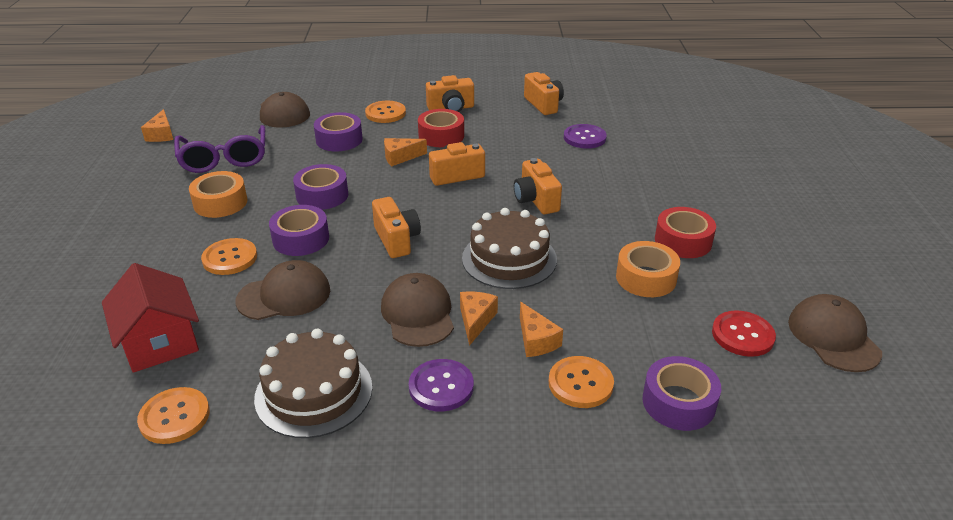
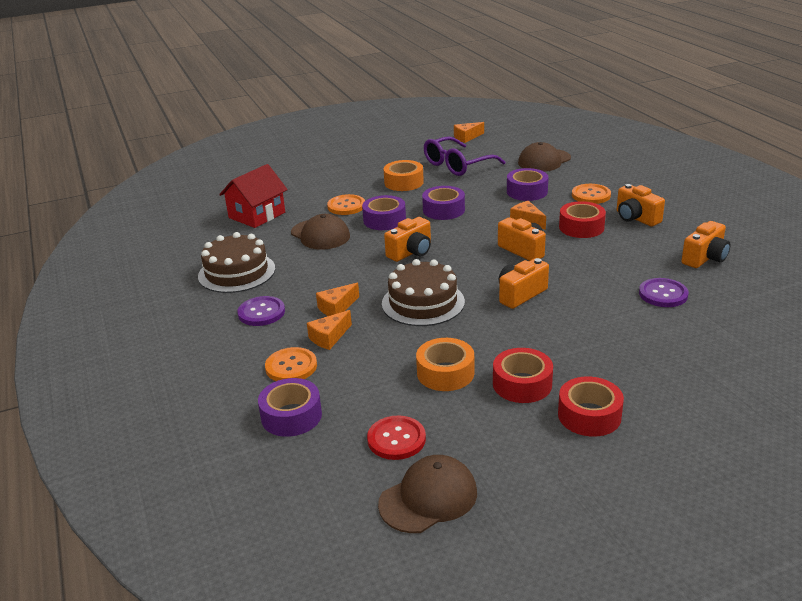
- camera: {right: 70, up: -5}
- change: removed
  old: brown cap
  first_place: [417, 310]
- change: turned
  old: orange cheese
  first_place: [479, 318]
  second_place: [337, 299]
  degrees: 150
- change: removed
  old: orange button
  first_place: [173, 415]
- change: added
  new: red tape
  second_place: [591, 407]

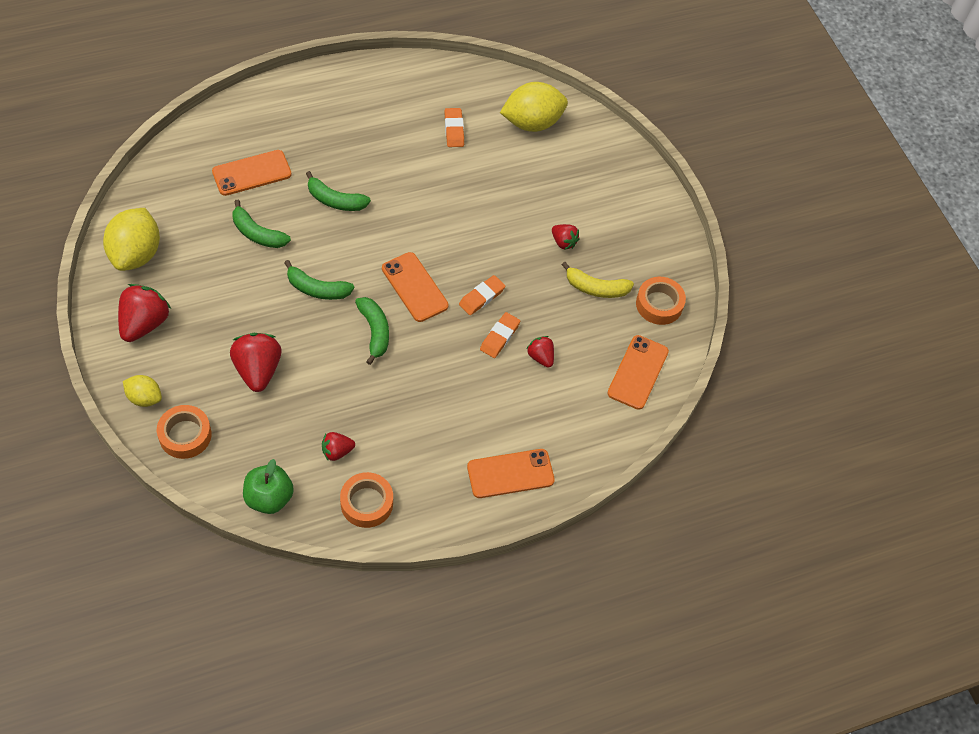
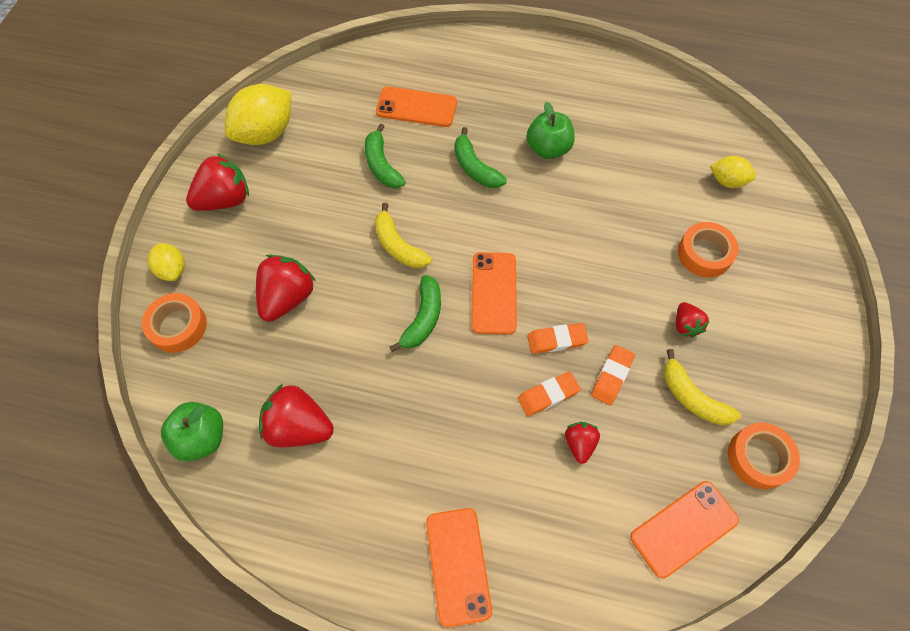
- camera: {right: 40, up: 5}
- change: resized
  old: yellow lemon
  first_place: [534, 107]
  second_place: [733, 172]
  factor: 0.55
- change: moved
  old: orange eraser
  first_place: [454, 127]
  second_place: [613, 375]
- change: recoloured
  old: green banana
  new: yellow banana
  first_place: [319, 280]
  second_place: [403, 235]
- change: resized
  old: red strawberry
  first_place: [338, 446]
  second_place: [296, 415]
  factor: 1.81
- change: turned
  old: orange phone
  first_place: [511, 473]
  second_place: [459, 567]
  degrees: 60
- change: moved
  old: orange tape
  first_place: [366, 500]
  second_place: [708, 250]
- change: added
  new: green apple
  second_place: [551, 130]

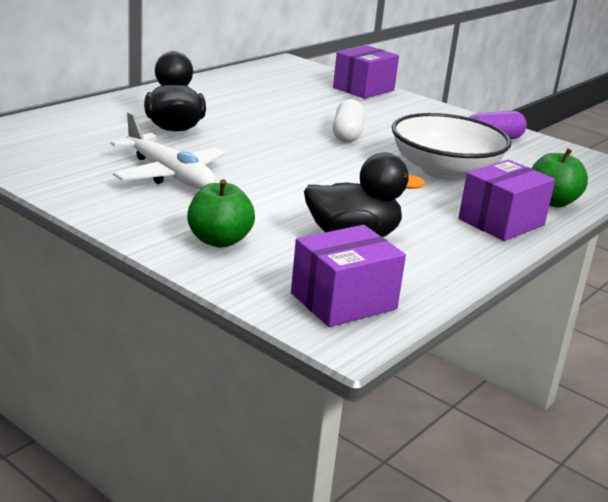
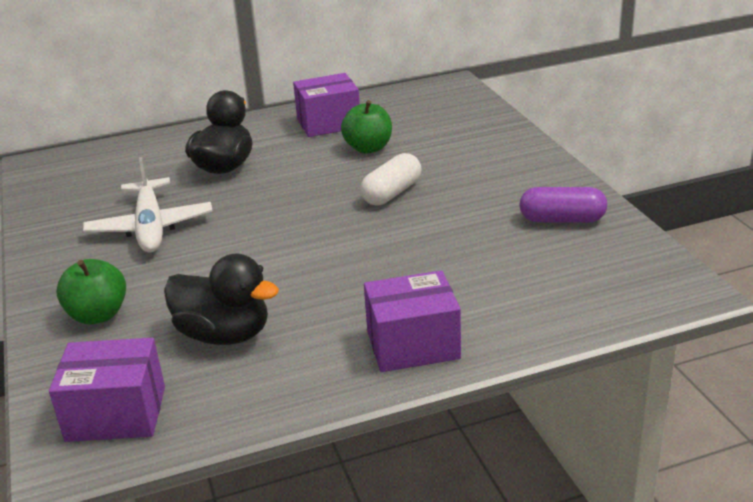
- camera: {right: 35, up: 5}
- change: moved
  old: purple box
  first_place: [366, 72]
  second_place: [326, 105]
- change: removed
  old: white bowl
  first_place: [451, 146]
- change: moved
  old: green apple
  first_place: [560, 177]
  second_place: [366, 126]

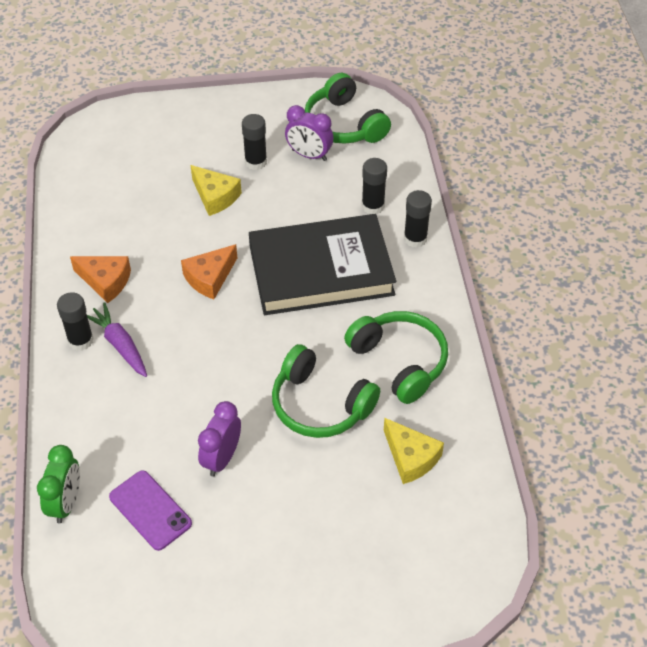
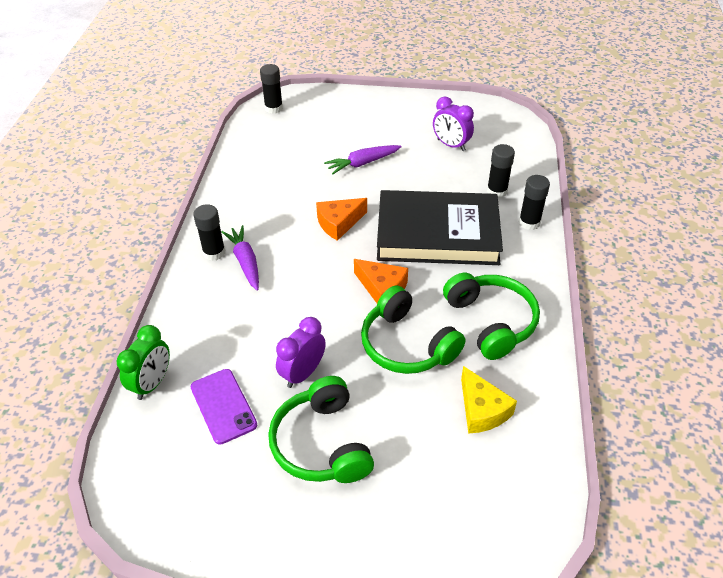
- camera: {right: 15, up: -5}
- change: moved
  old: green headphones
  first_place: [348, 108]
  second_place: [321, 429]
- change: moved
  old: black glue stick
  first_place: [254, 142]
  second_place: [271, 89]
- change: replaced
  old: yellow cheese
  new: purple carrot
  first_place: [216, 190]
  second_place: [362, 159]
- change: moved
  old: orange cheese
  first_place: [100, 279]
  second_place: [381, 281]

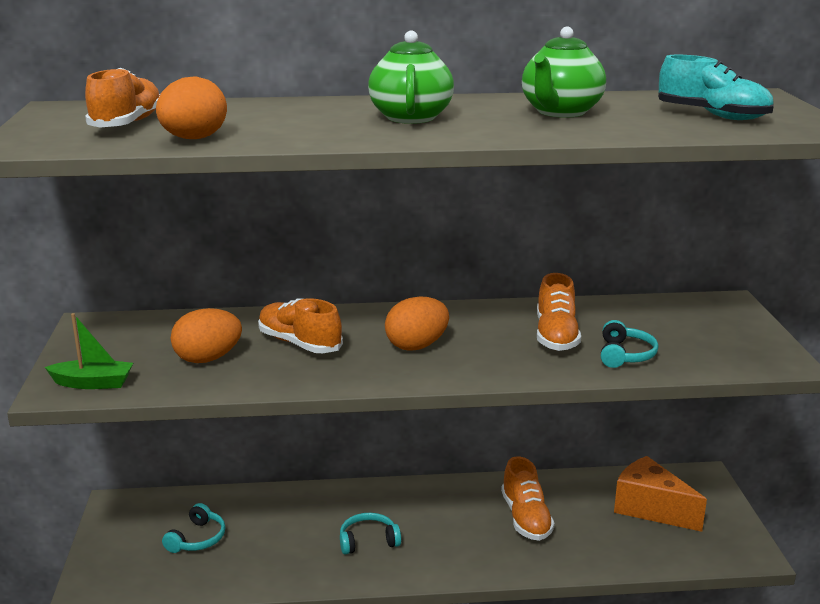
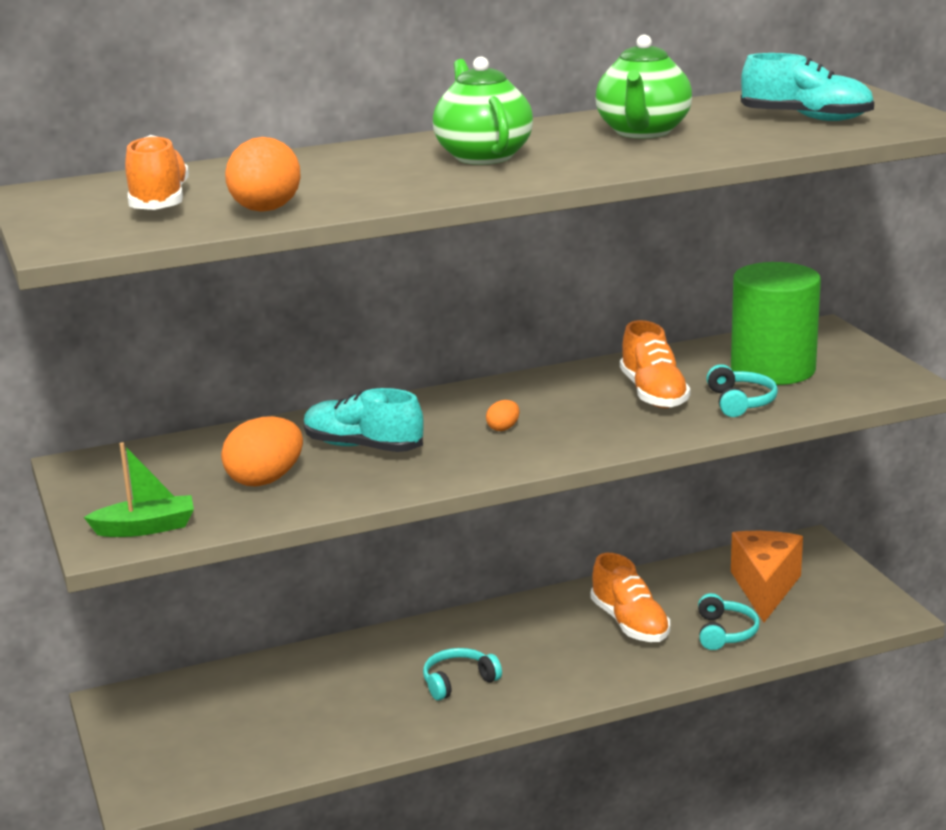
- camera: {right: -15, up: 0}
- change: resized
  old: orange egg
  first_place: [417, 324]
  second_place: [503, 415]
  factor: 0.47
- change: recoloured
  old: orange shoe
  new: turquoise shoe
  first_place: [300, 325]
  second_place: [363, 420]
- change: turned
  old: orange cheese
  first_place: [660, 494]
  second_place: [767, 576]
  degrees: 75
- change: moved
  old: turquoise headphones
  first_place: [193, 528]
  second_place: [729, 621]
- change: added
  new: green cylinder
  second_place: [776, 323]

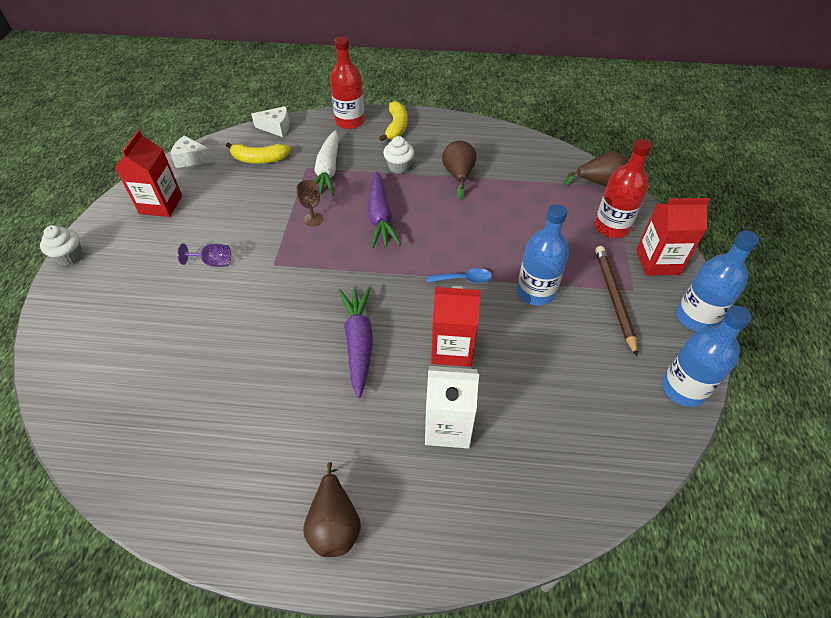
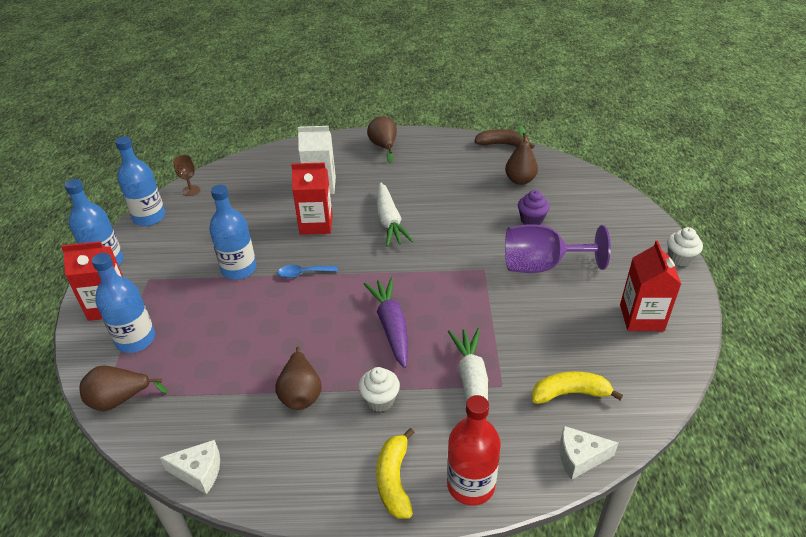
- camera: {right: 175, up: -10}
- change: moved
  old: white cheese
  first_place: [192, 152]
  second_place: [190, 467]
- change: recoloured
  old: red bottle
  new: blue bottle
  first_place: [623, 188]
  second_place: [123, 303]
- change: moved
  old: brown goblet
  first_place: [310, 203]
  second_place: [186, 175]
- change: resized
  old: purple goblet
  first_place: [204, 255]
  second_place: [558, 248]
  factor: 2.17
- change: removed
  old: brown pencil
  first_place: [616, 301]
- change: recoloured
  old: purple carrot
  new: white carrot
  first_place: [355, 342]
  second_place: [395, 214]
- change: added
  new: brown pear
  second_place: [521, 155]
- change: added
  new: brown banana
  second_place: [504, 139]
- change: added
  new: purple cupcake
  second_place: [534, 207]

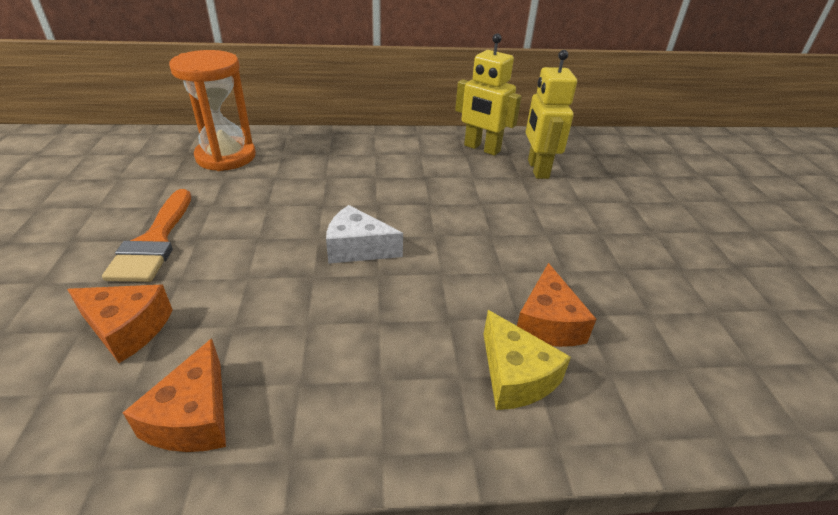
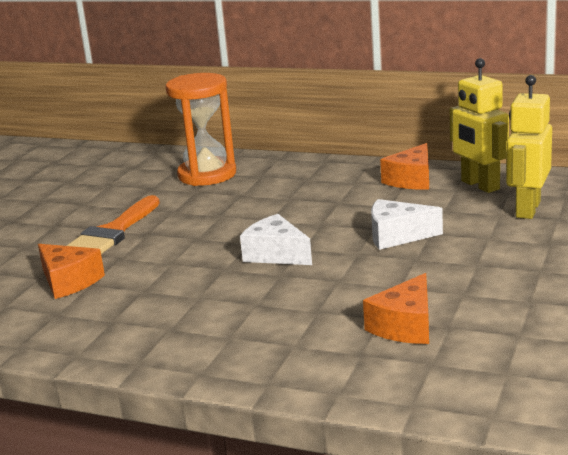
- camera: {right: 30, up: -15}
- change: removed
  old: yellow cheese
  first_place: [527, 360]
- change: moved
  old: orange cheese
  first_place: [174, 395]
  second_place: [404, 166]
- change: added
  new: white cheese
  second_place: [407, 224]

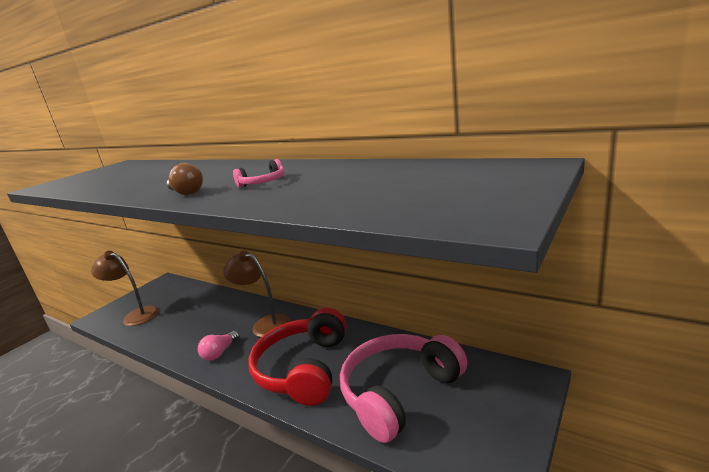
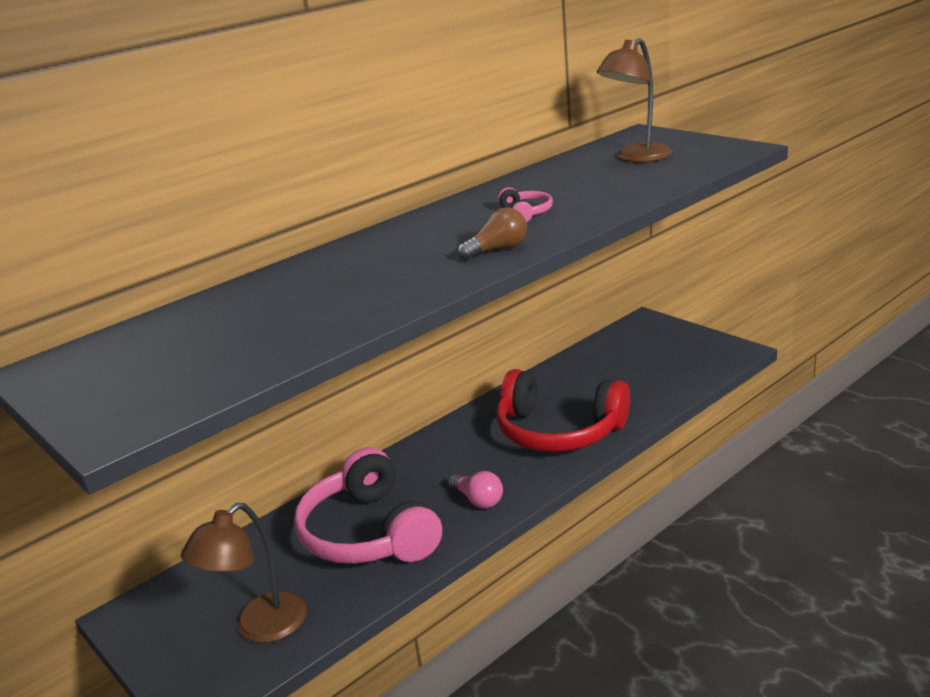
- camera: {right: -75, up: 5}
- change: moved
  old: brown lamp
  first_place: [257, 294]
  second_place: [634, 100]
- change: moved
  old: pink headphones
  first_place: [403, 388]
  second_place: [368, 505]

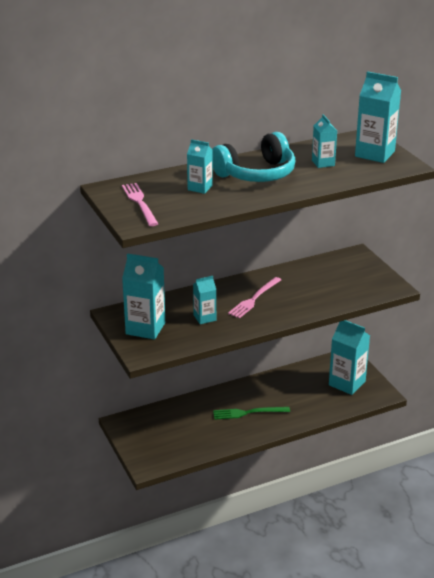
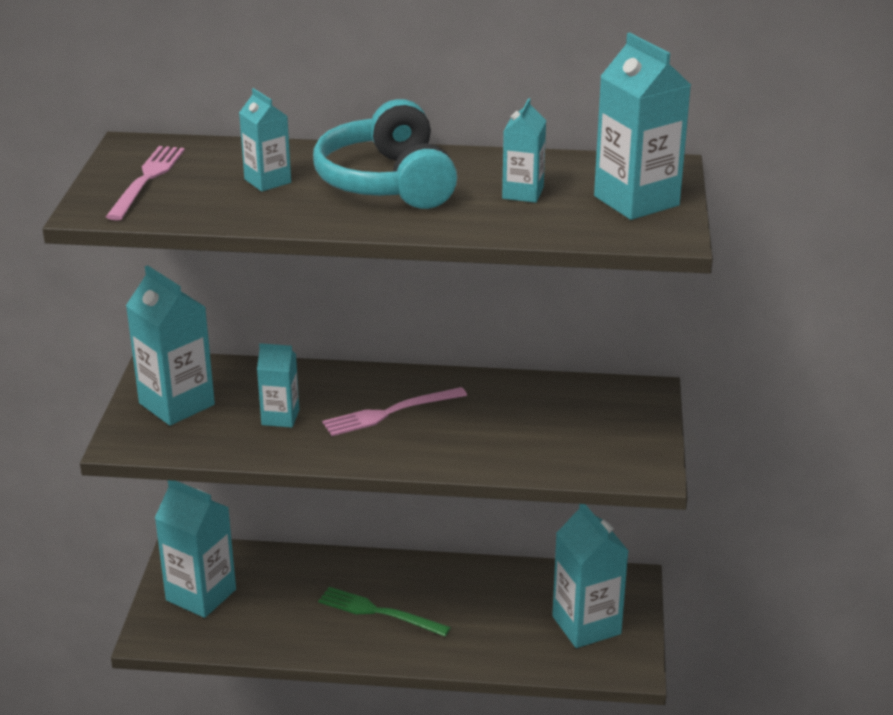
- camera: {right: 30, up: 0}
- change: turned
  old: turquoise headphones
  first_place: [253, 157]
  second_place: [385, 154]
  degrees: 75
- change: added
  new: turquoise carton
  second_place: [195, 549]

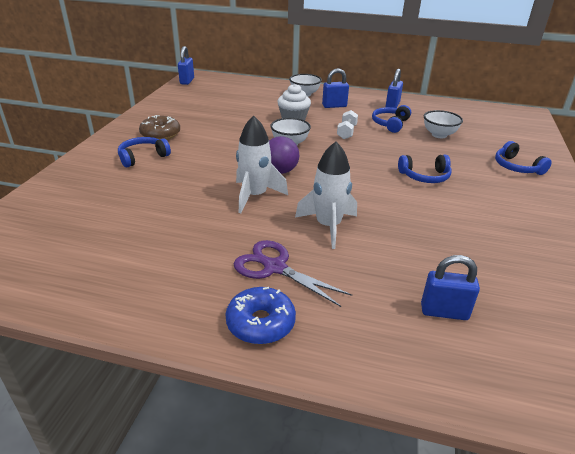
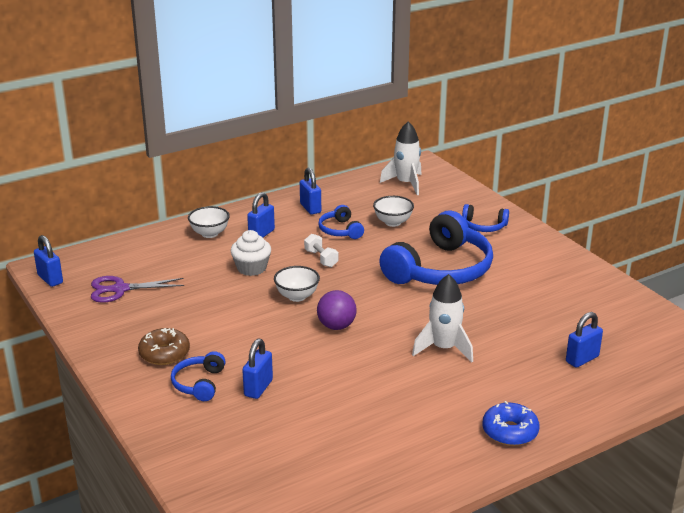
- camera: {right: -45, up: -5}
- change: moved
  old: white rocket
  first_place: [262, 164]
  second_place: [400, 158]
- change: resized
  old: blue headphones
  first_place: [425, 169]
  second_place: [436, 248]
  factor: 2.16
- change: moved
  old: purple scissors
  first_place: [293, 273]
  second_place: [137, 289]
- change: added
  new: blue padlock
  second_place: [257, 369]

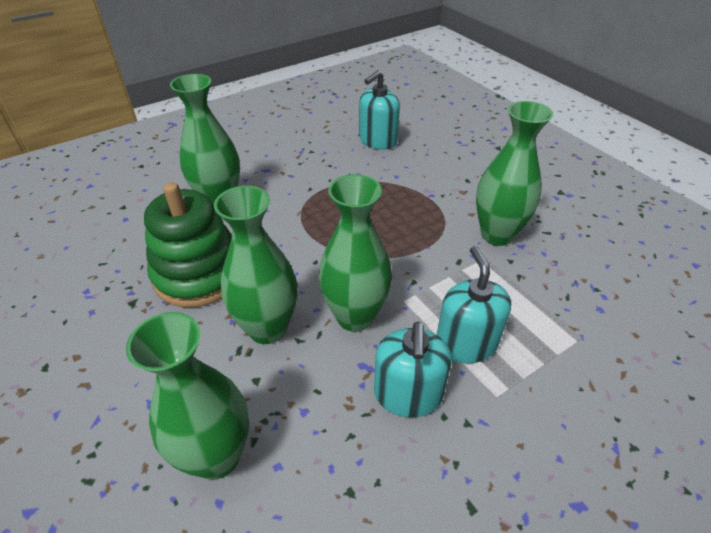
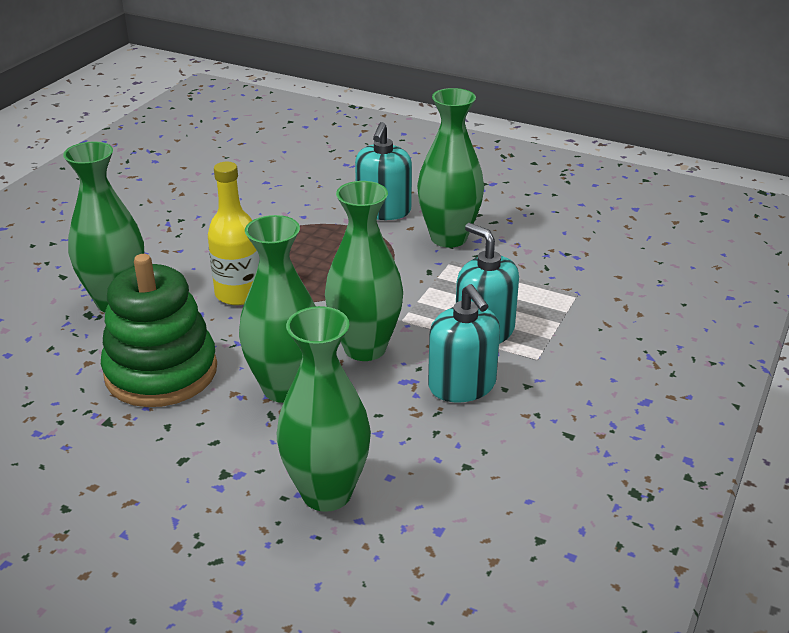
- camera: {right: -30, up: -10}
- change: moved
  old: turquoise soap dispenser
  first_place: [379, 110]
  second_place: [383, 171]
- change: added
  new: yellow bottle
  second_place: [234, 233]

